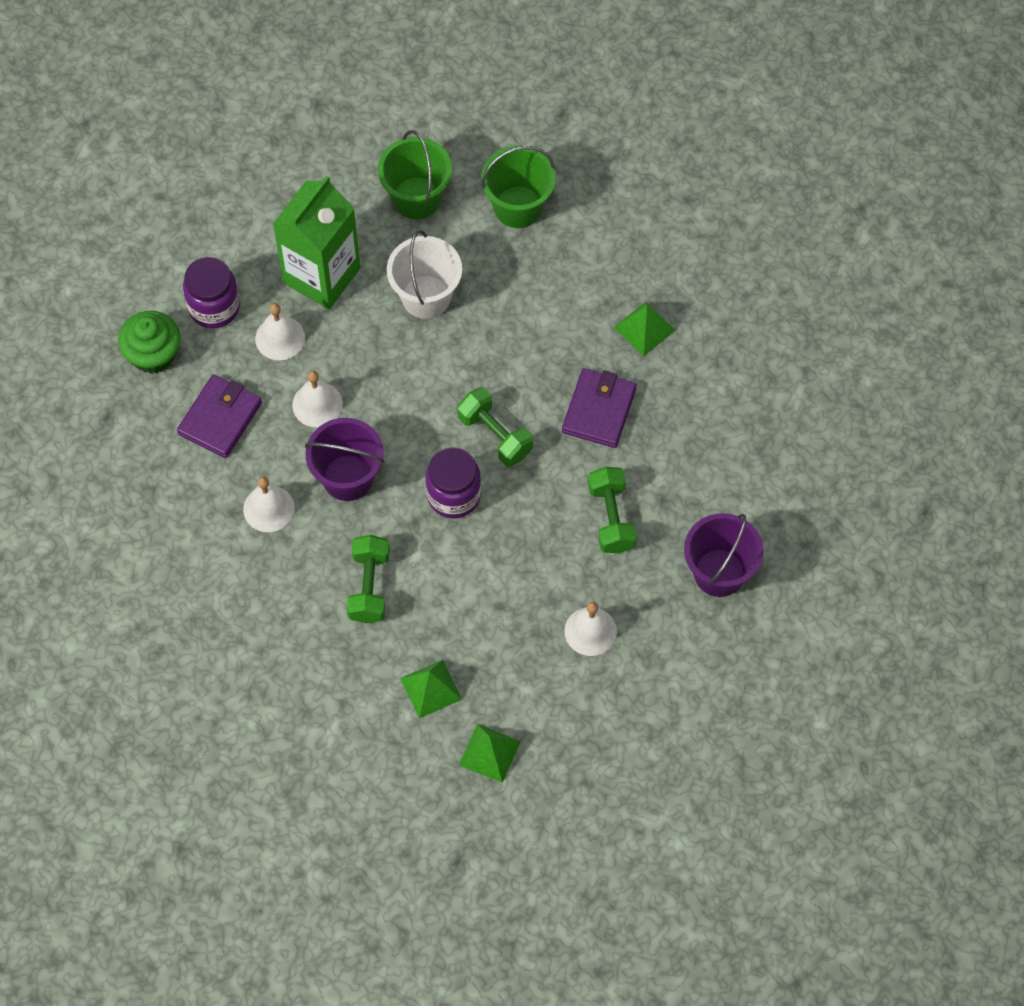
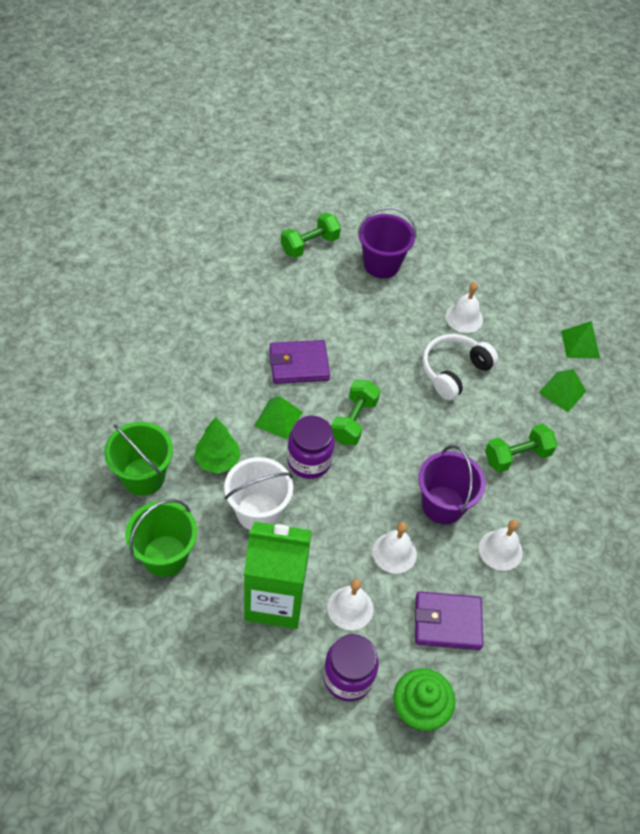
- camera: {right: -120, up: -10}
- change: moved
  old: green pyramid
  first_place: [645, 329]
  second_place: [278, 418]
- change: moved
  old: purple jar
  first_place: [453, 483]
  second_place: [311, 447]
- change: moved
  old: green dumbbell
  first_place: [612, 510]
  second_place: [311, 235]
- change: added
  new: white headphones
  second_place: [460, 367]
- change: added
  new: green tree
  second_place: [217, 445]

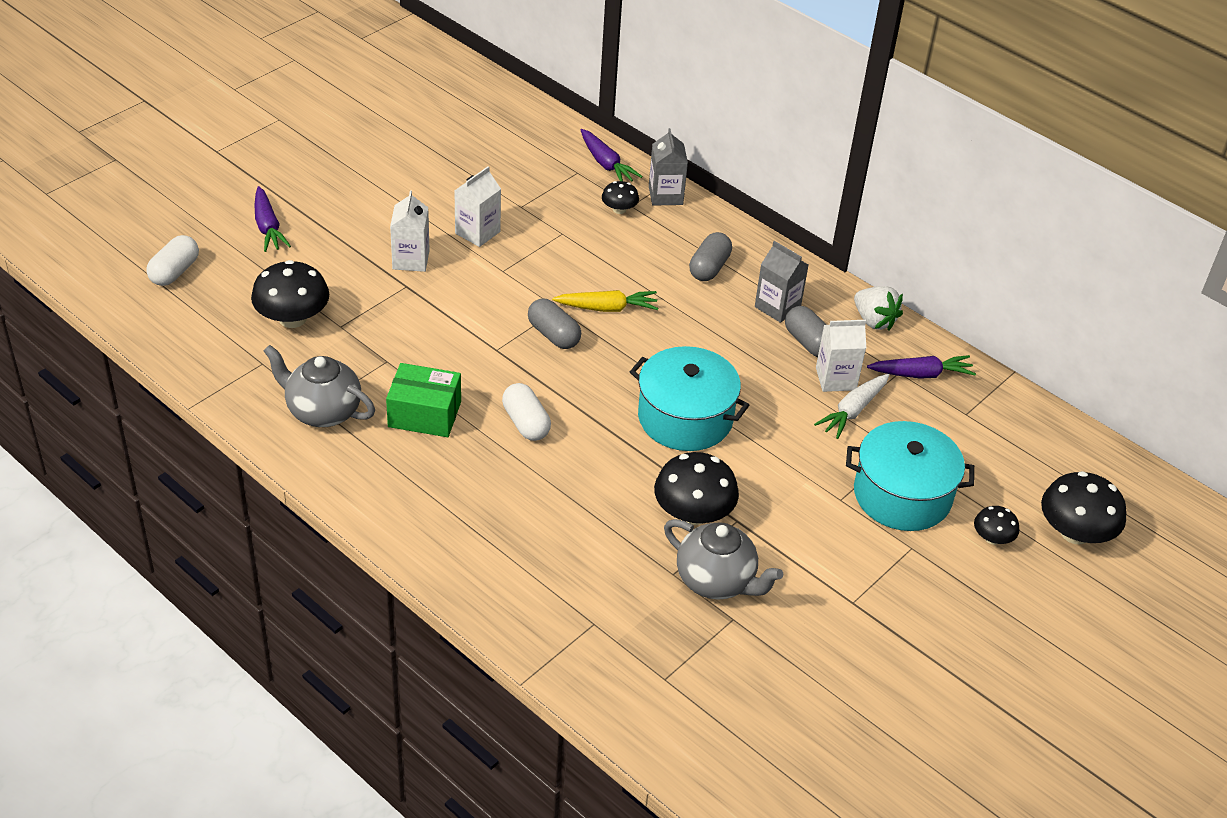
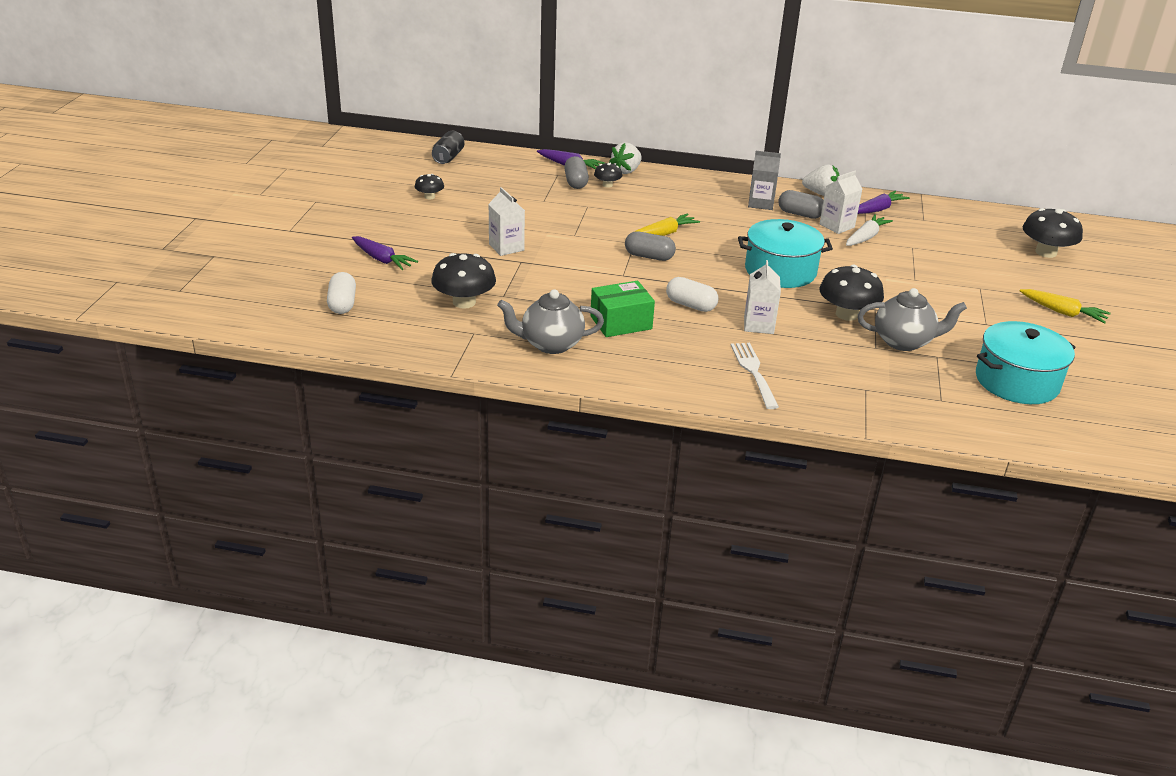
- camera: {right: -30, up: -10}
- change: replaced
  old: grey carton
  new: white strawberry
  first_place: [668, 167]
  second_place: [625, 158]
- change: moved
  old: white carton
  first_place: [477, 206]
  second_place: [762, 297]
- change: moved
  old: grey capsule
  first_place: [710, 256]
  second_place: [576, 172]
- change: turned
  old: white carrot
  first_place: [851, 406]
  second_place: [869, 230]
  degrees: -150
- change: moved
  old: turquoise pot
  first_place: [910, 476]
  second_place: [1026, 362]
- change: moved
  old: black mushroom
  first_place: [996, 525]
  second_place: [429, 187]
- change: added
  new: black can
  second_place: [448, 147]
- change: added
  new: yellow carrot
  second_place: [1065, 306]
- change: added
  new: white fork
  second_place: [755, 376]

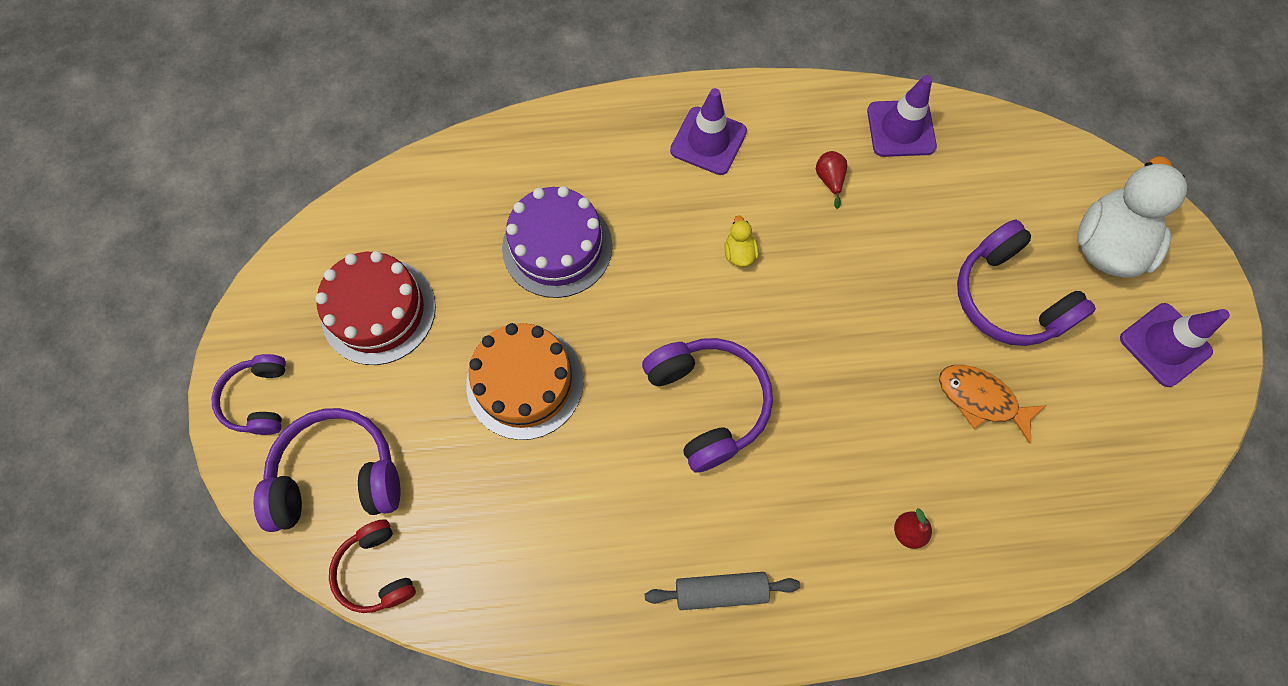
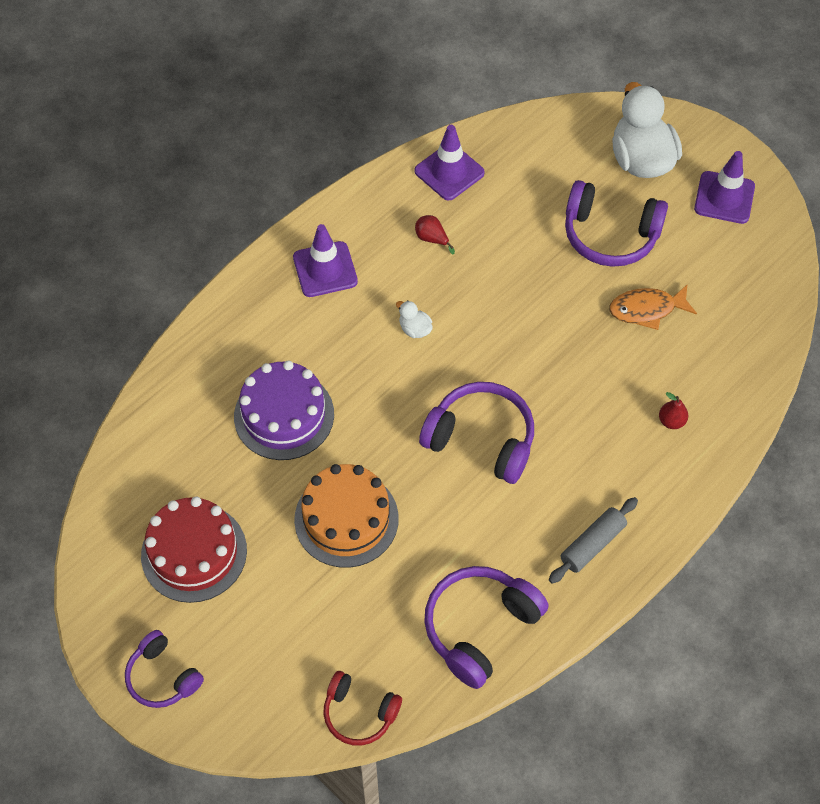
- camera: {right: -40, up: -10}
- change: recoloured
  old: yellow duck
  new: white duck
  first_place: [741, 241]
  second_place: [414, 319]
- change: moved
  old: purple headphones
  first_place: [326, 470]
  second_place: [486, 627]

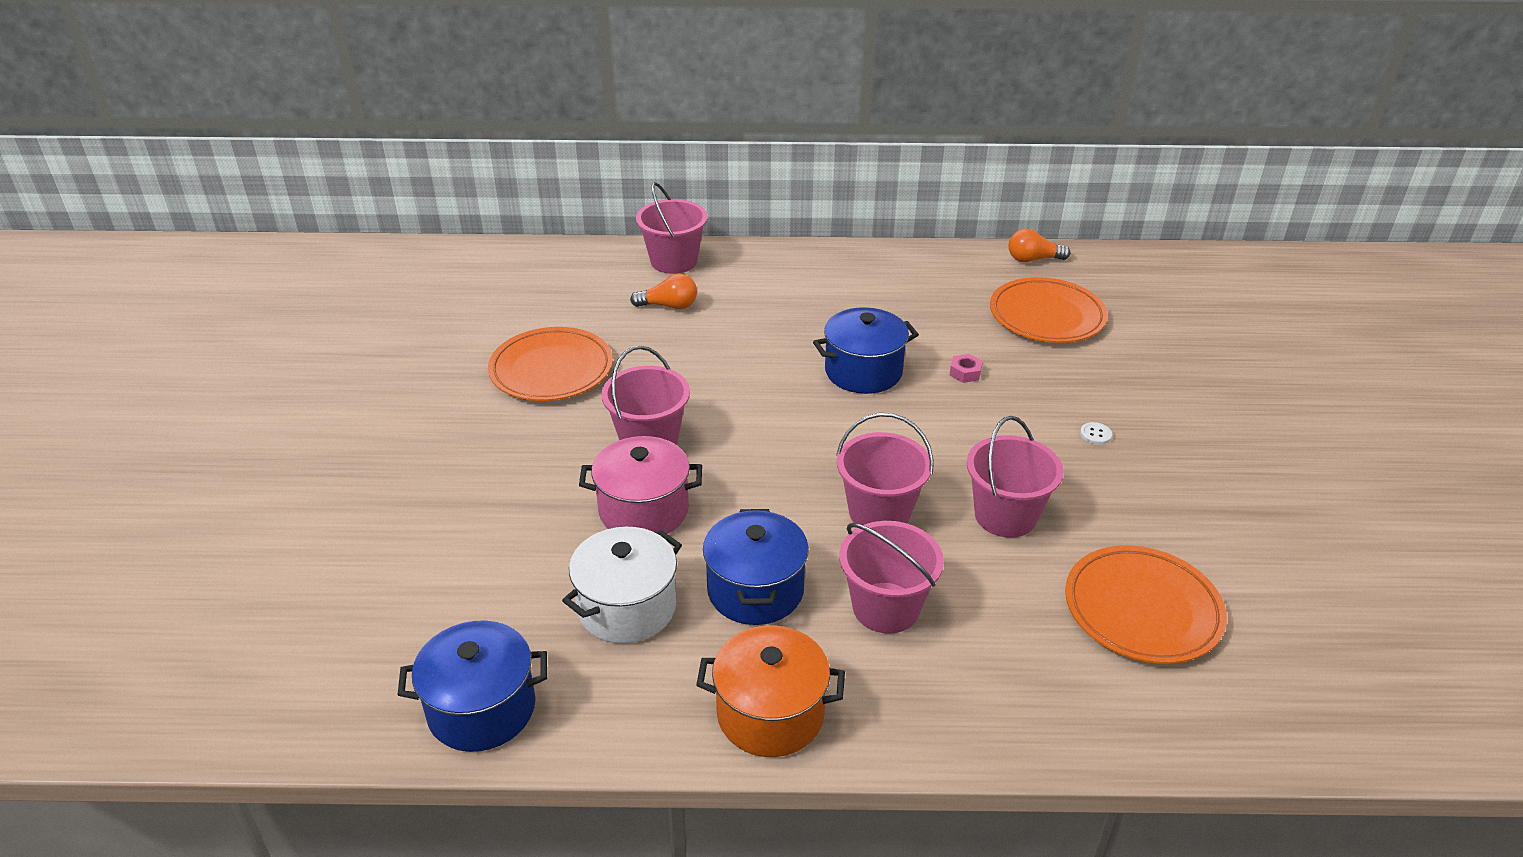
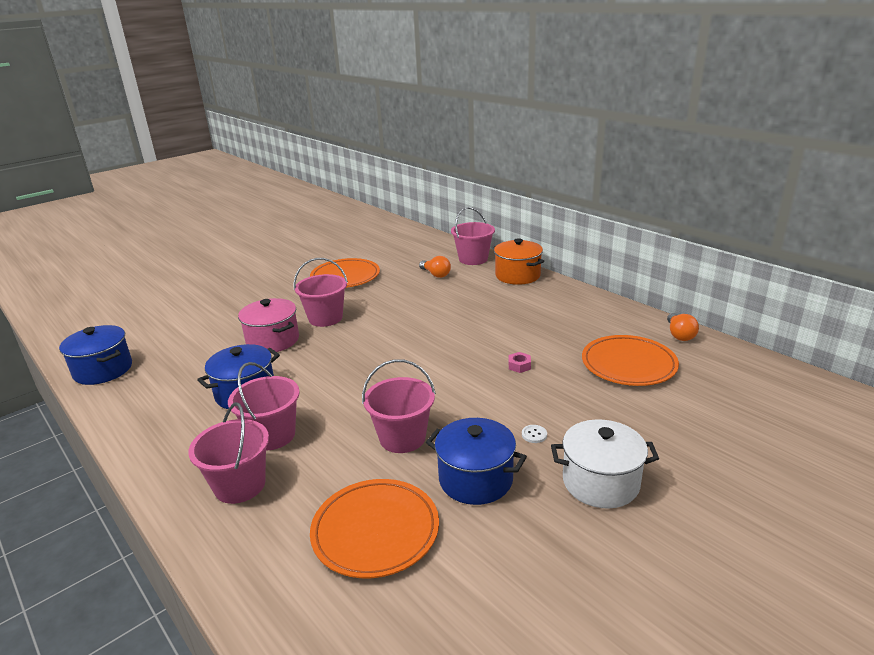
- camera: {right: 50, up: -10}
- change: turned
  old: orange light bulb
  first_place: [1039, 245]
  second_place: [683, 327]
  degrees: -135
- change: moved
  old: blue pot
  first_place: [866, 350]
  second_place: [476, 461]
- change: moved
  old: pink bucket
  first_place: [885, 469]
  second_place: [228, 453]
- change: moved
  old: white pot
  first_place: [622, 585]
  second_place: [605, 464]
- change: moved
  old: orange pot
  first_place: [770, 691]
  second_place: [519, 261]

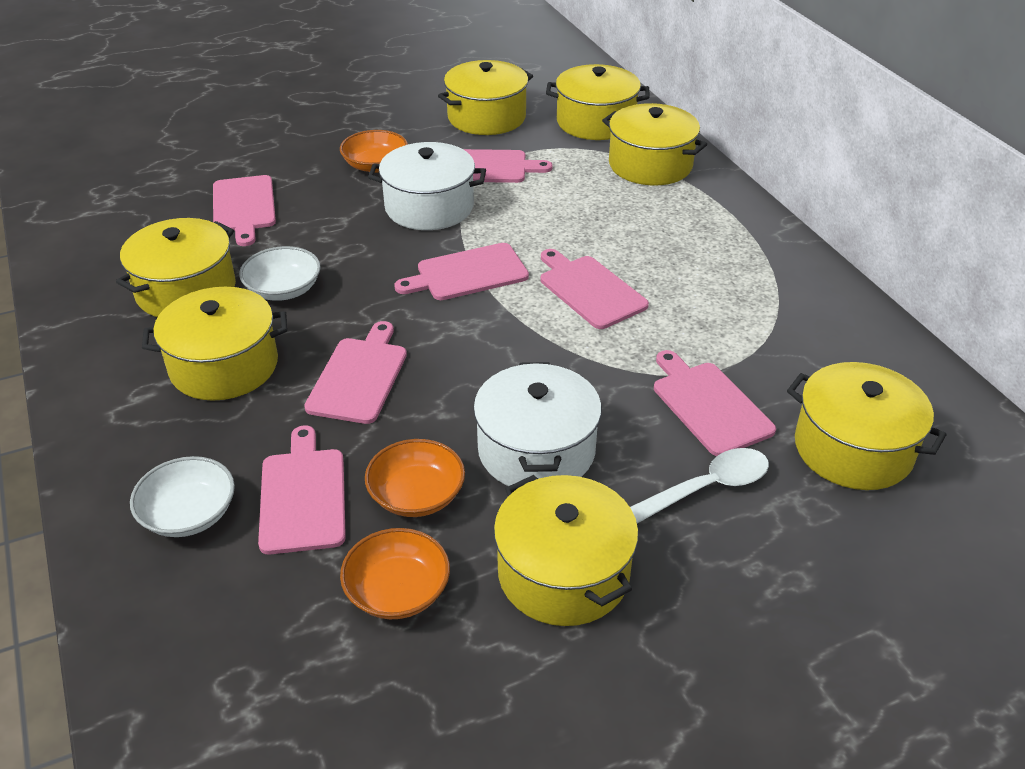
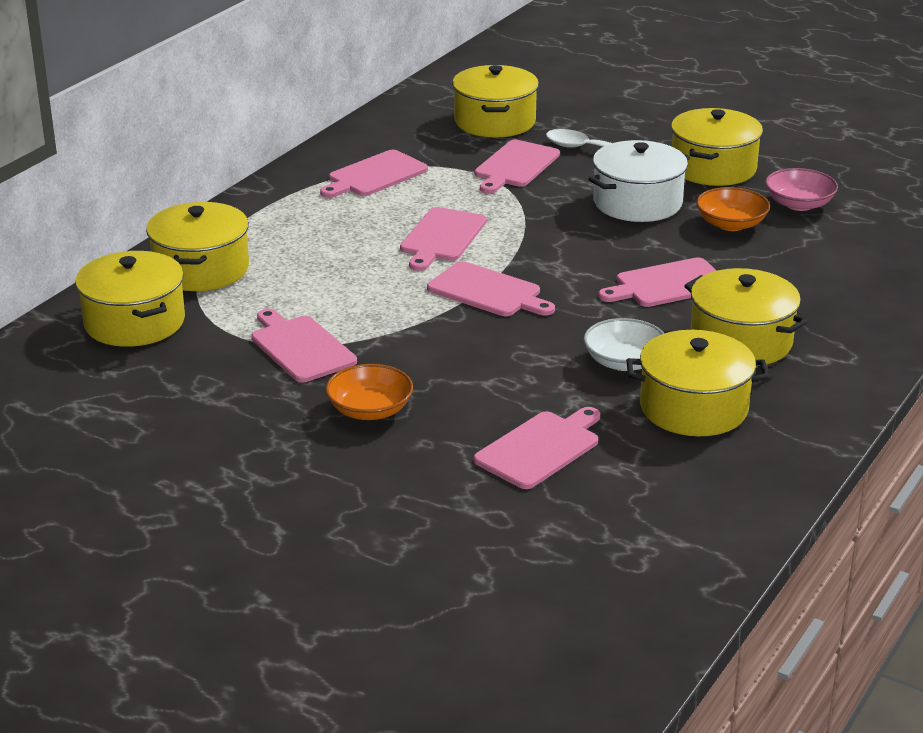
- camera: {right: -125, up: -10}
- change: removed
  old: yellow pot
  first_place: [485, 97]
- change: removed
  old: white pot
  first_place: [427, 186]
- change: moved
  old: pink cutting board
  first_place: [302, 489]
  second_place: [374, 174]
- change: removed
  old: white bowl
  first_place: [182, 496]
- change: recoloured
  old: orange bowl
  new: pink bowl
  first_place: [395, 573]
  second_place: [801, 189]

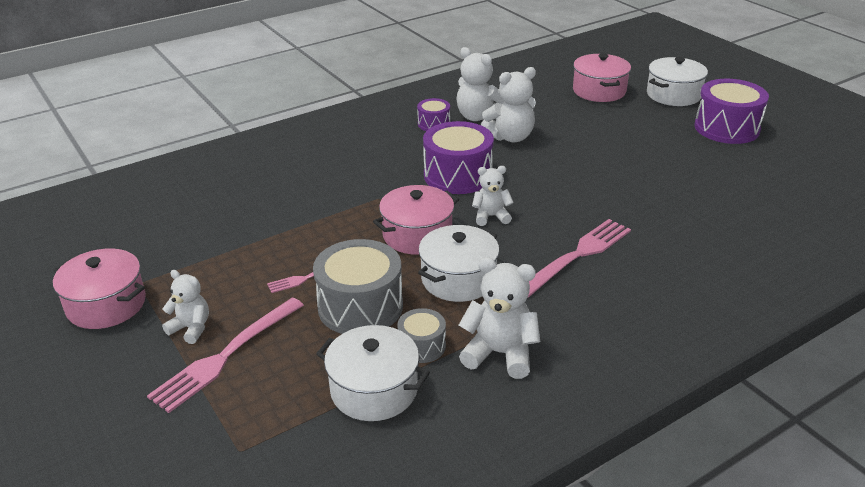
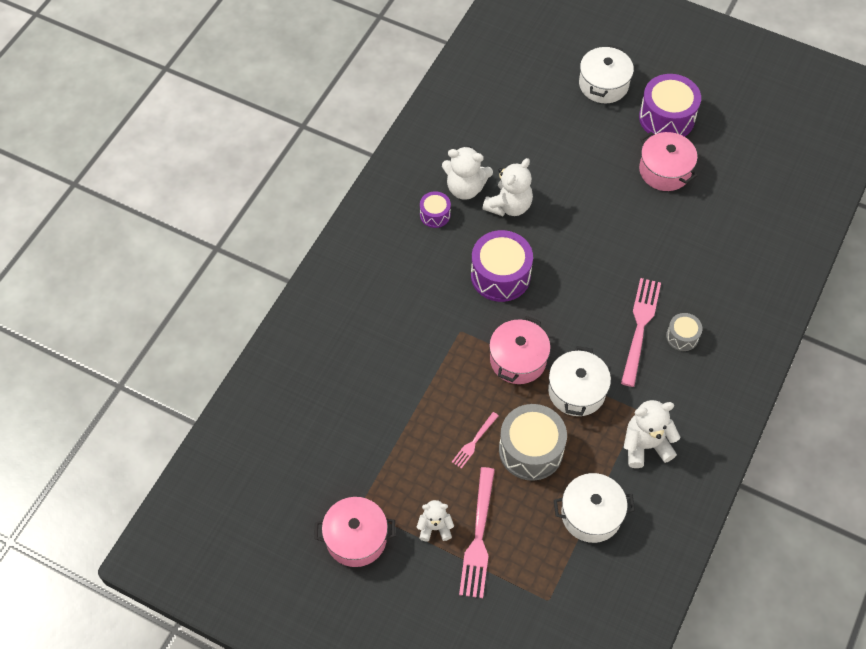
- camera: {right: -30, up: 25}
- change: moved
  old: pink pot
  first_place: [602, 77]
  second_place: [668, 161]
- change: removed
  old: white teddy bear
  first_place: [493, 196]
- change: moved
  old: grey drum
  first_place: [422, 335]
  second_place: [684, 332]

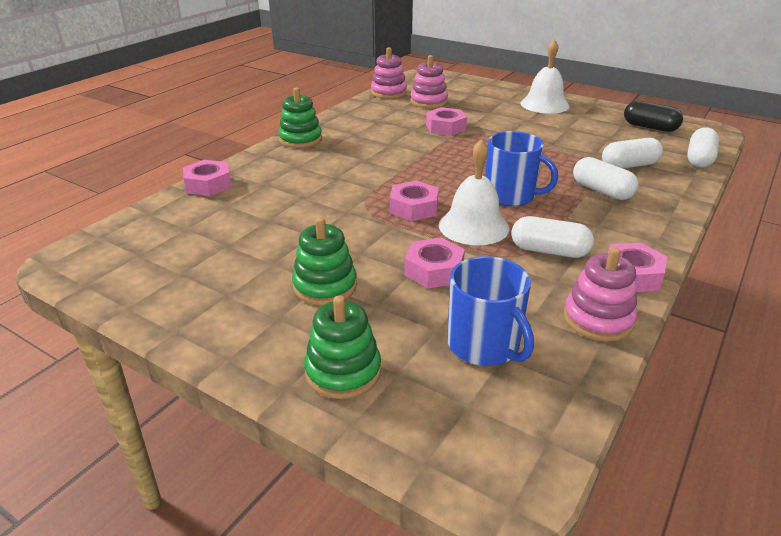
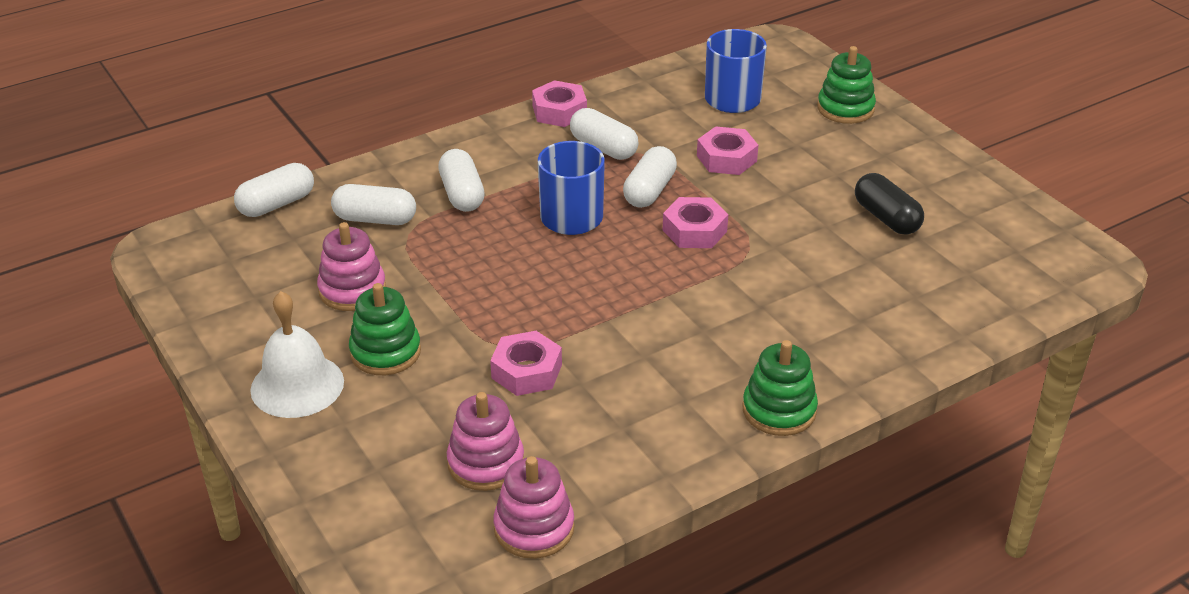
- camera: {right: -155, up: 5}
- change: moved
  old: black capsule
  first_place: [653, 116]
  second_place: [889, 204]
- change: replaced
  old: white bell
  new: white capsule
  first_place: [474, 192]
  second_place: [650, 177]
- change: removed
  old: pink nut
  first_place: [207, 178]
- change: moved
  old: green stacking toy
  first_place: [324, 261]
  second_place: [385, 329]
- change: moved
  old: pink stacking toy
  first_place: [600, 294]
  second_place: [351, 266]

